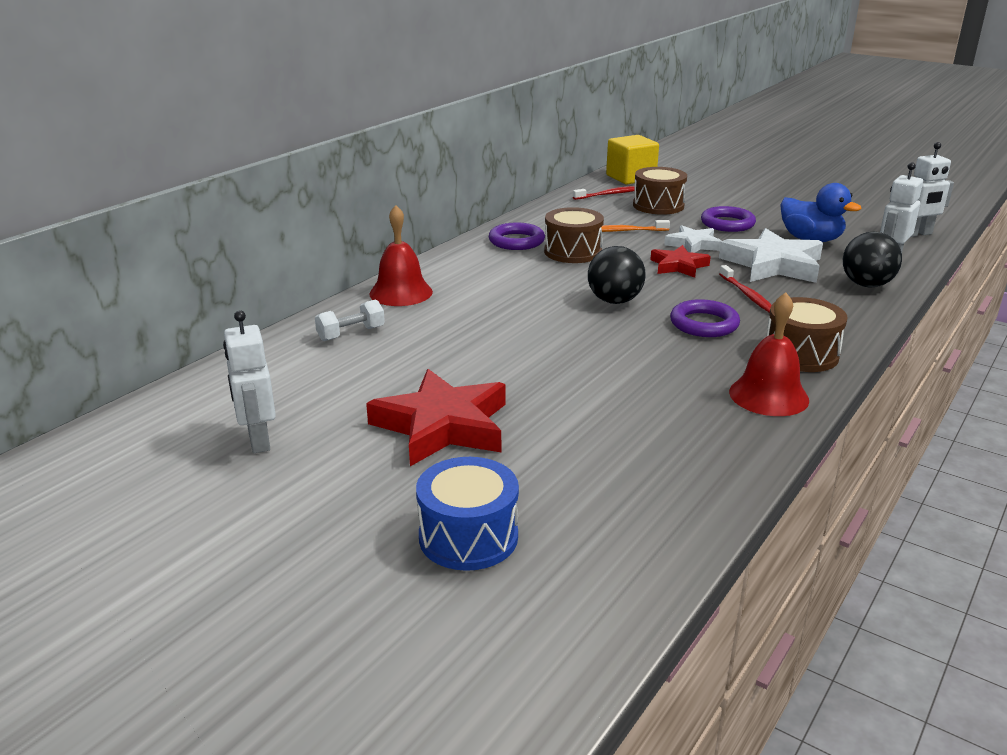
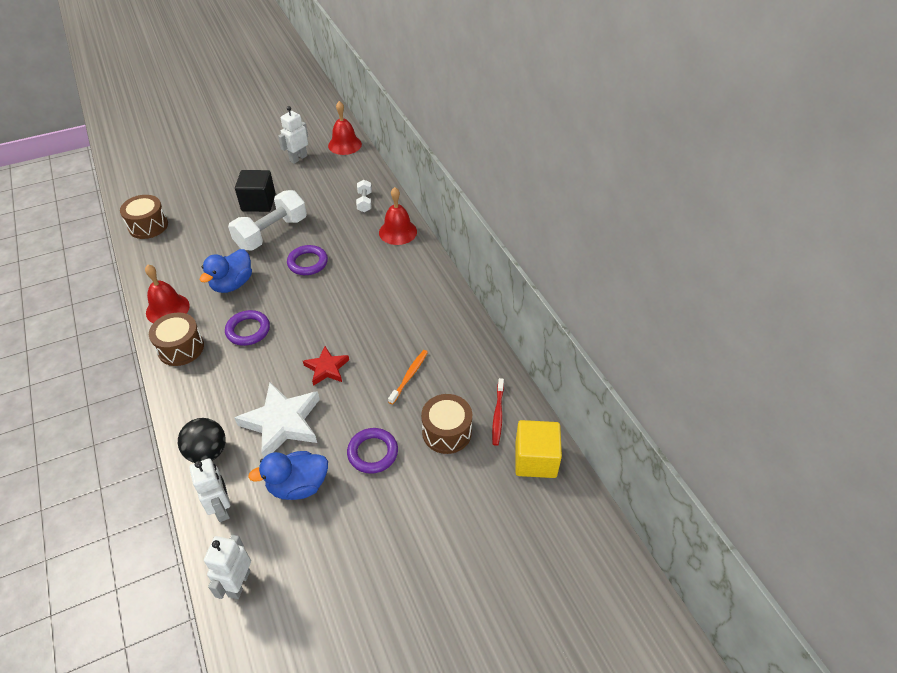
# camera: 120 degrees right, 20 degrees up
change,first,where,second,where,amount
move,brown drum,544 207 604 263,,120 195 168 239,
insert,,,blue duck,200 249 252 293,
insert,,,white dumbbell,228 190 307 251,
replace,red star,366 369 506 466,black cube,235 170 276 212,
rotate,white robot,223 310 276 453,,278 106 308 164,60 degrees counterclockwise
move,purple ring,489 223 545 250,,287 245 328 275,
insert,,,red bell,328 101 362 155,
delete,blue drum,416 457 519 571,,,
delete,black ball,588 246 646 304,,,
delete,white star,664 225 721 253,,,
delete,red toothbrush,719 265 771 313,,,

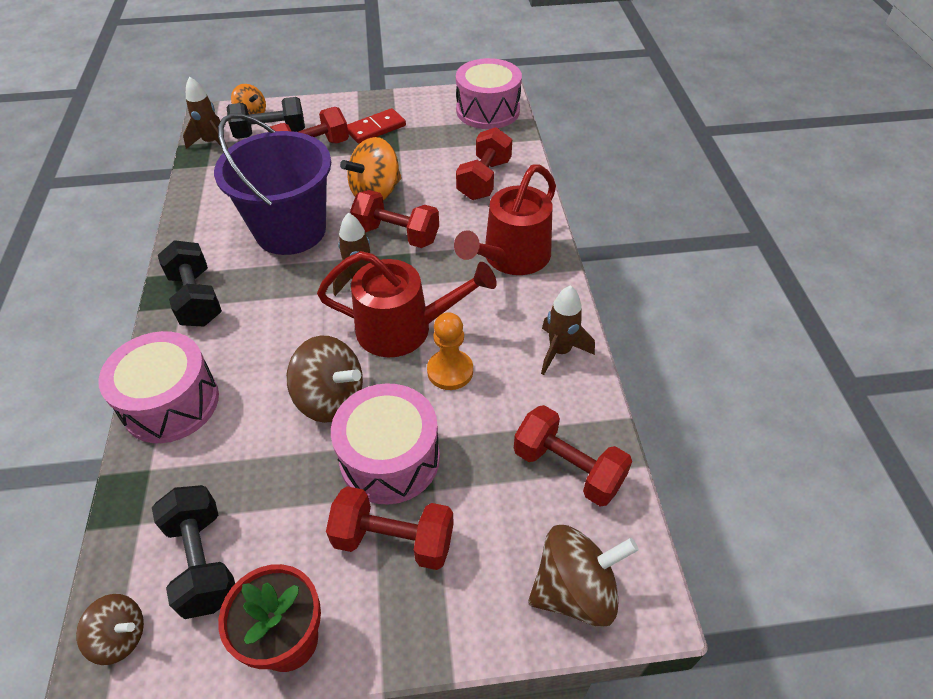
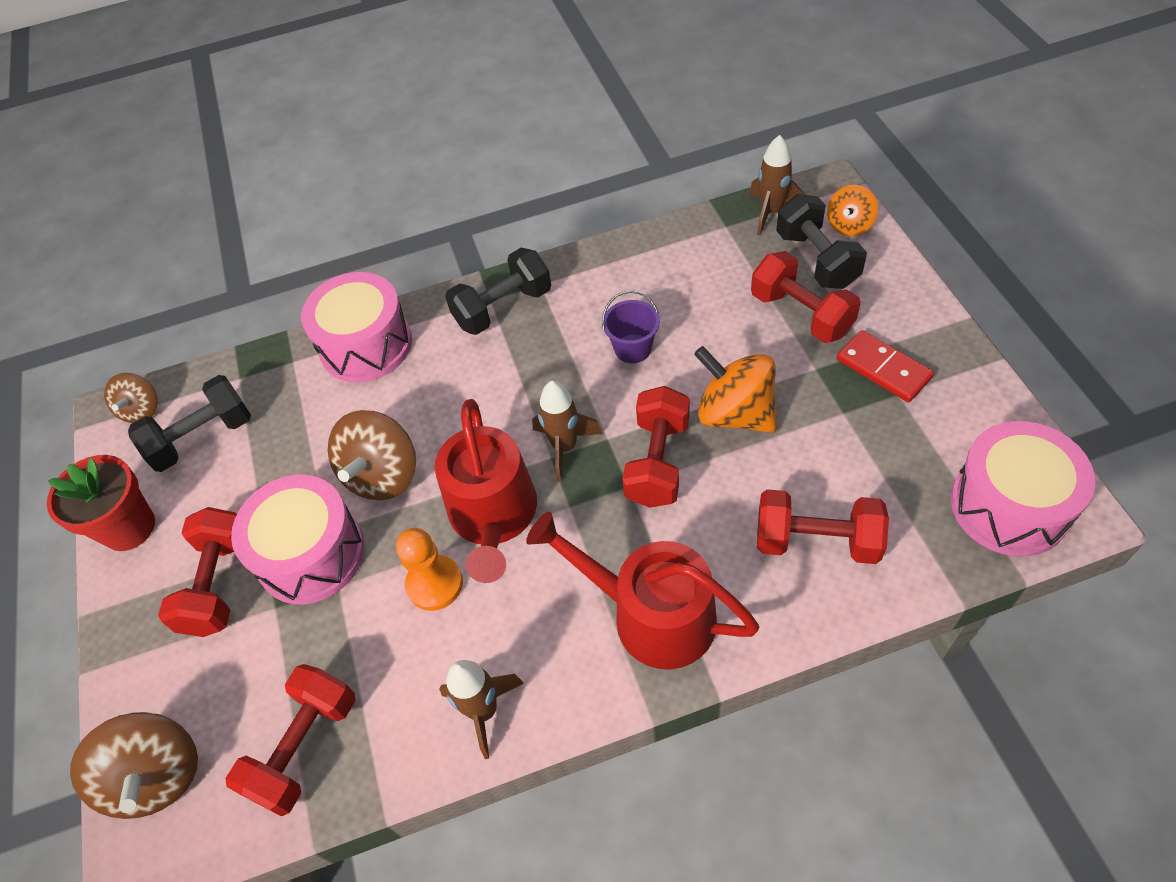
# camera: 85 degrees right, 5 degrees up
change,first,where,second,where,amount
resize,purple bucket,214 113 331 255,,602 290 660 363,x0.41

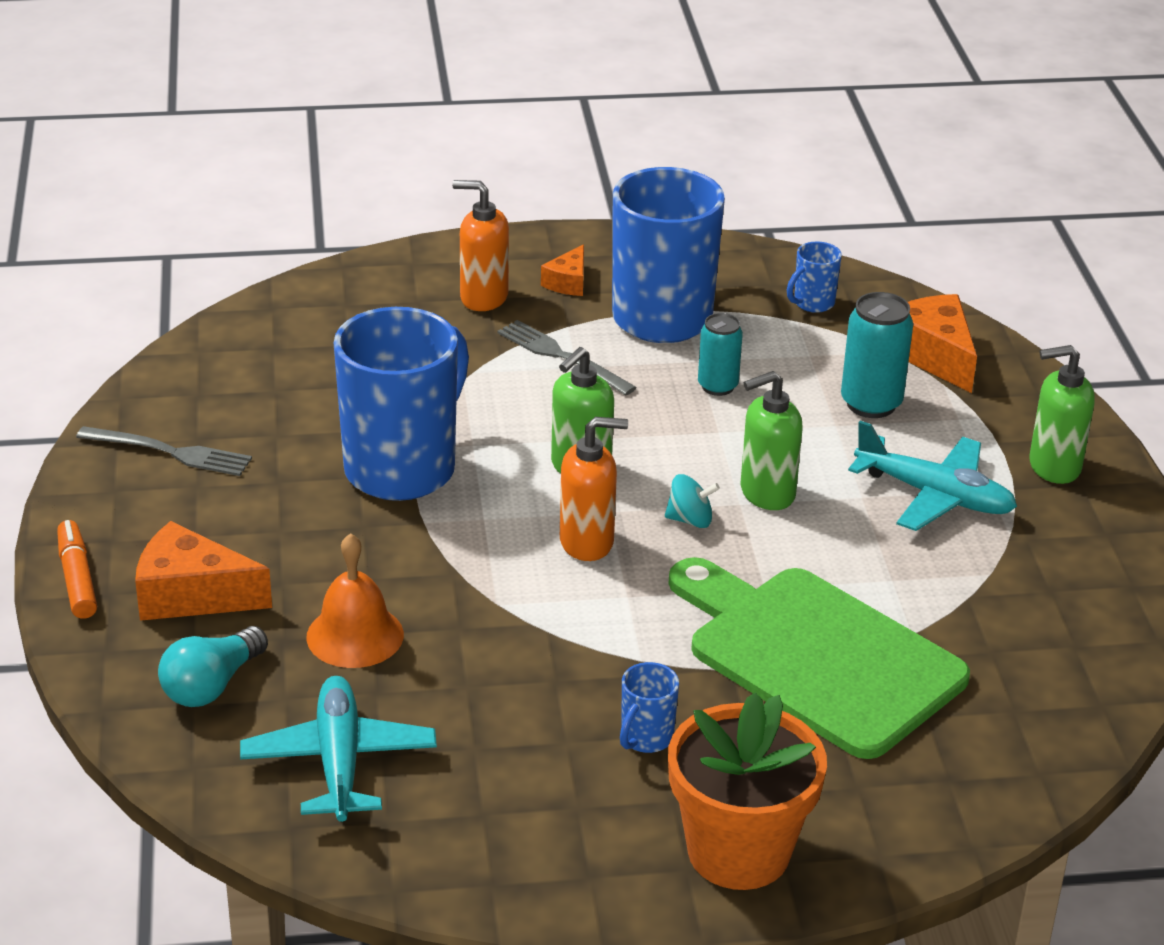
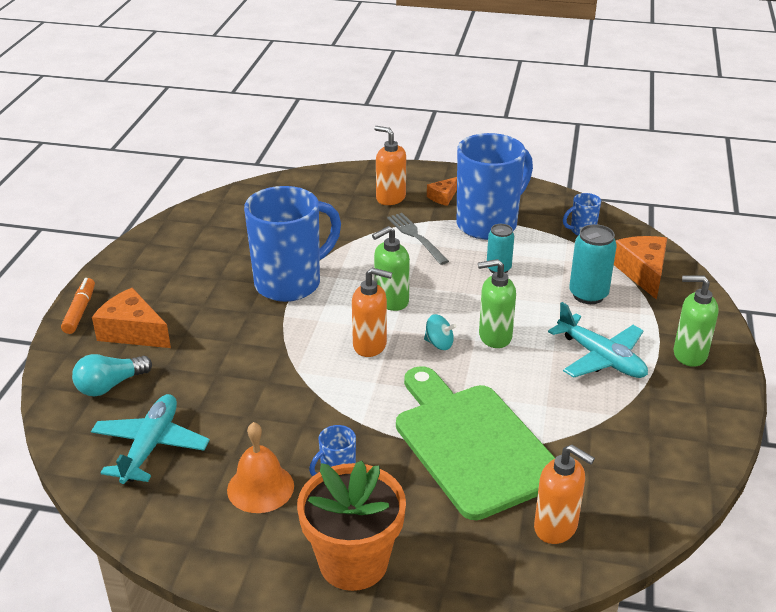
# camera: 20 degrees right, 0 degrees up
change,first,where,second,where,amount
move,orange bell,306 533 404 668,,227 422 294 513,
insert,,,orange soap dispenser,534 445 595 544,
delete,grey fork,76 426 252 476,,,

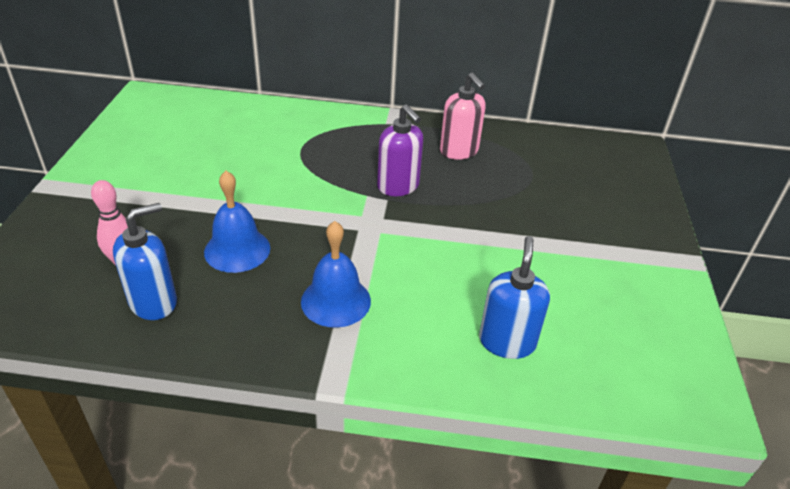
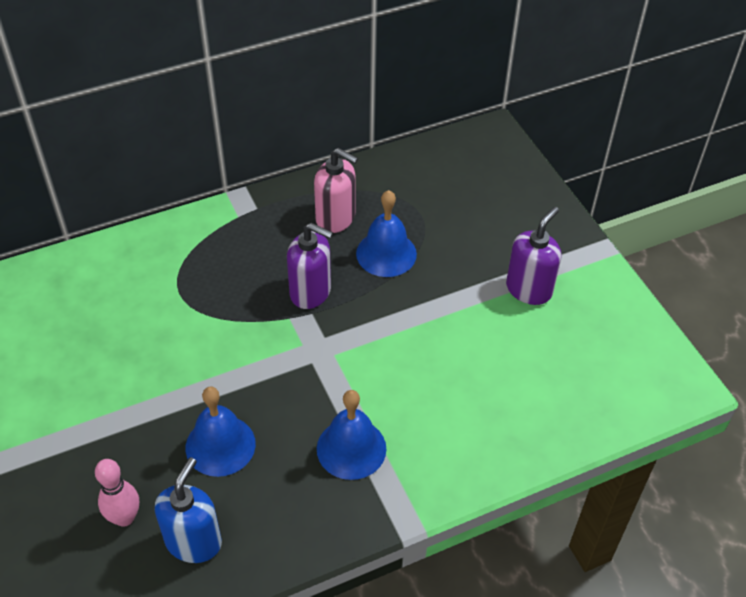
# camera: 30 degrees left, 10 degrees up
change,first,where,second,where,amount
insert,,,blue bell,356 190 417 277,
insert,,,purple soap dispenser,506 207 562 305,
delete,blue soap dispenser,479 236 550 359,,,

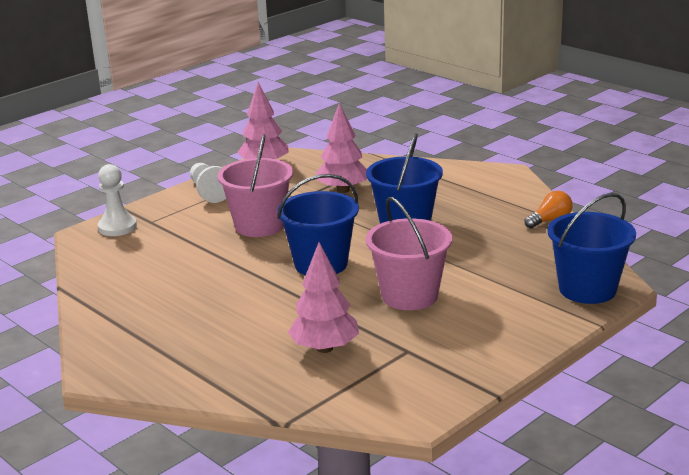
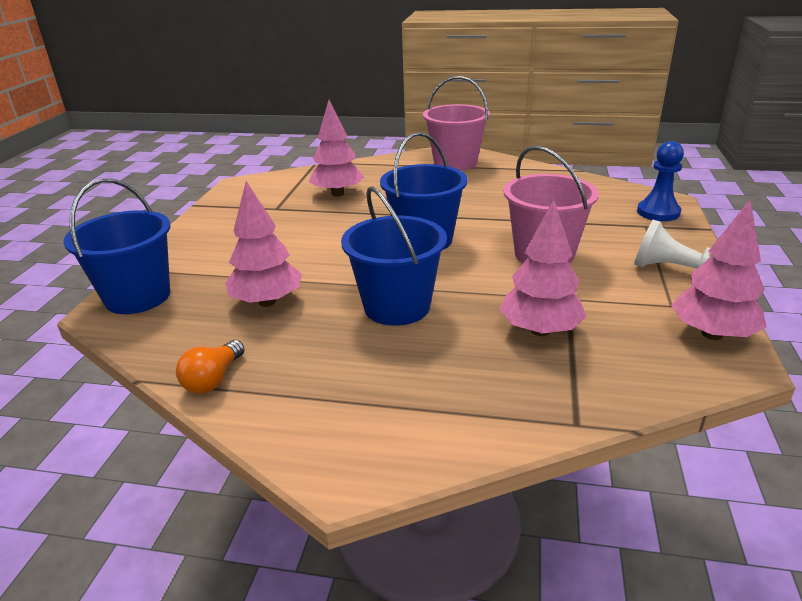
# camera: 145 degrees right, 5 degrees up
change,first,where,second,where,amount
insert,,,pink tree,225 181 302 307,
move,pink bucket,366 197 452 310,,423 76 490 171,
recolor,white pawn,98 164 137 236,blue pawn,637 141 684 221,

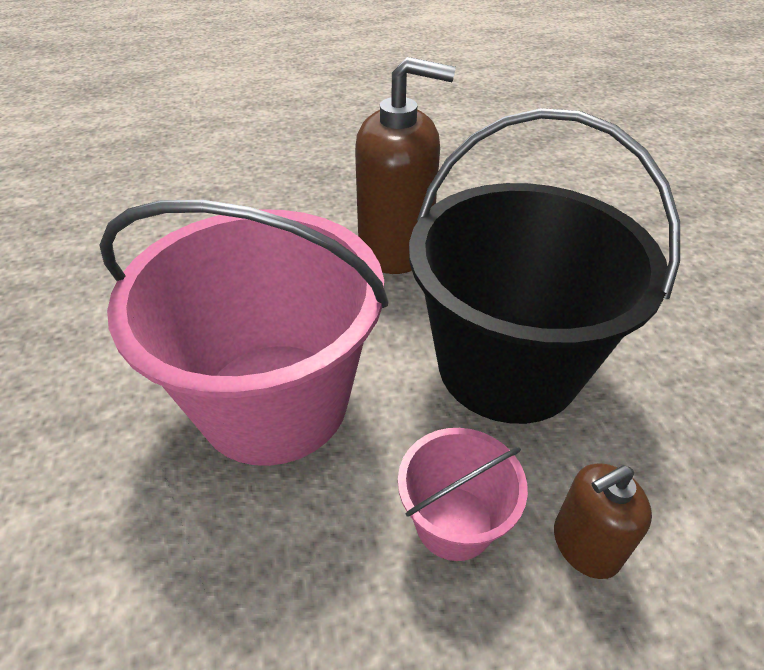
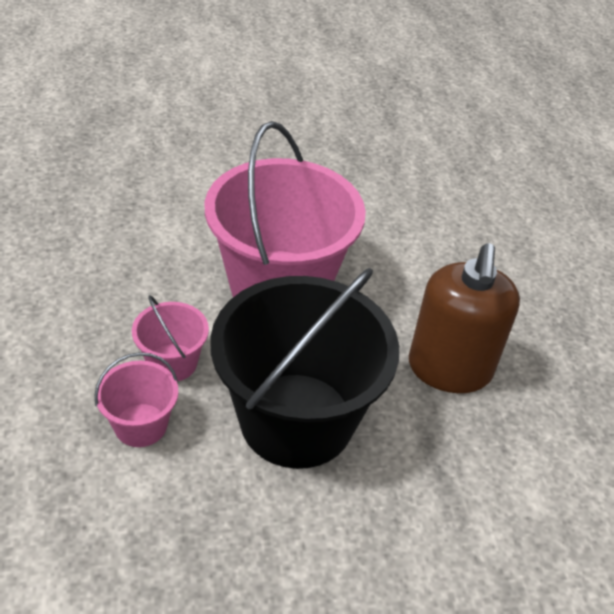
# camera: 90 degrees right, 0 degrees up
change,first,where,second,where,amount
replace,brown soap dispenser,554 463 652 579,pink bucket,94 352 178 447,

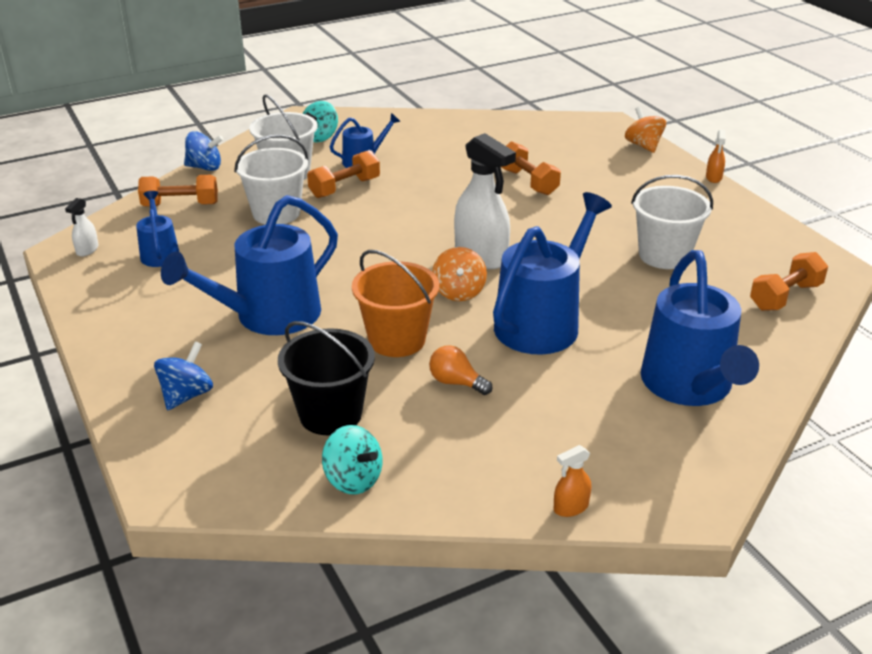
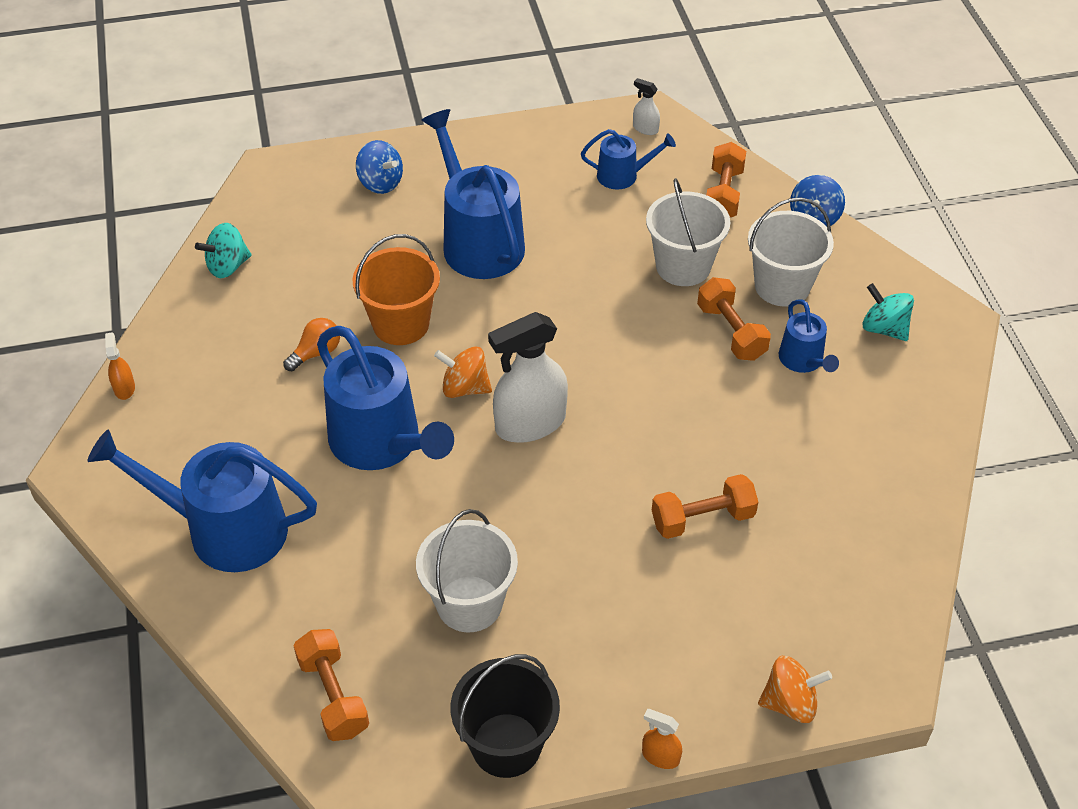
# camera: 105 degrees right, 15 degrees up
change,first,where,second,where,amount
move,black bucket,278 321 375 435,,451 654 560 778,

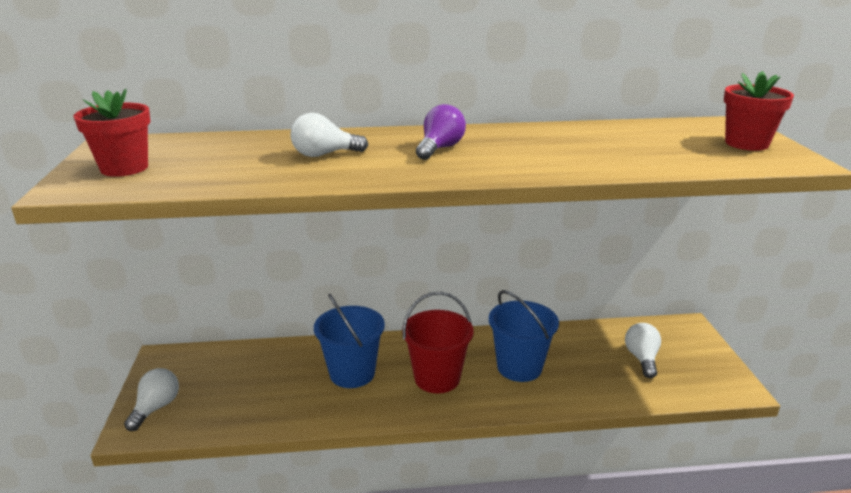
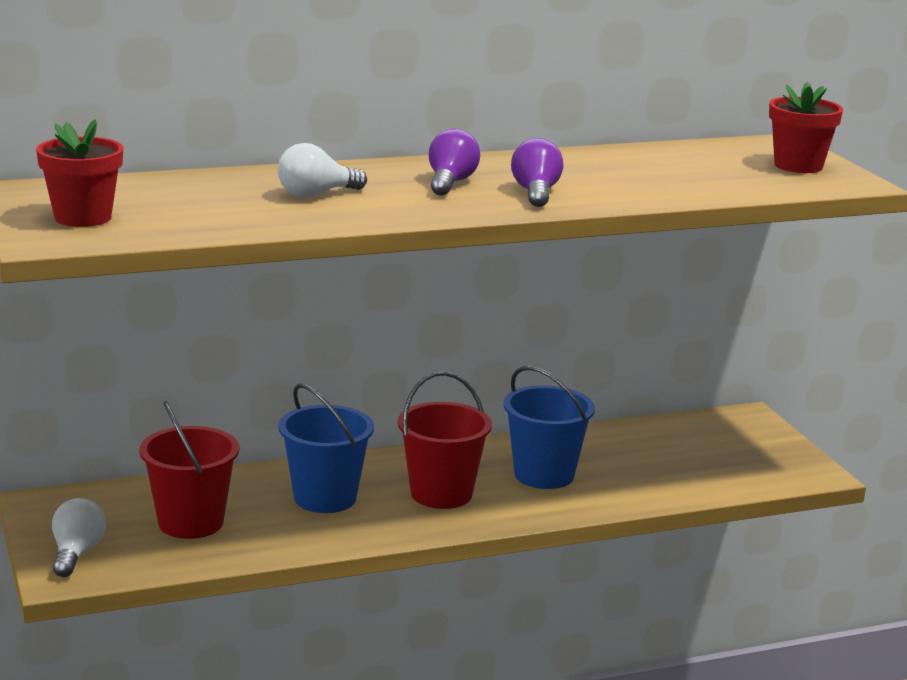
# camera: 15 degrees left, 5 degrees down
change,first,where,second,where,amount
insert,,,red bucket,139 401 239 539,
insert,,,purple light bulb,511 138 563 207,
delete,white light bulb,625 323 661 378,,,

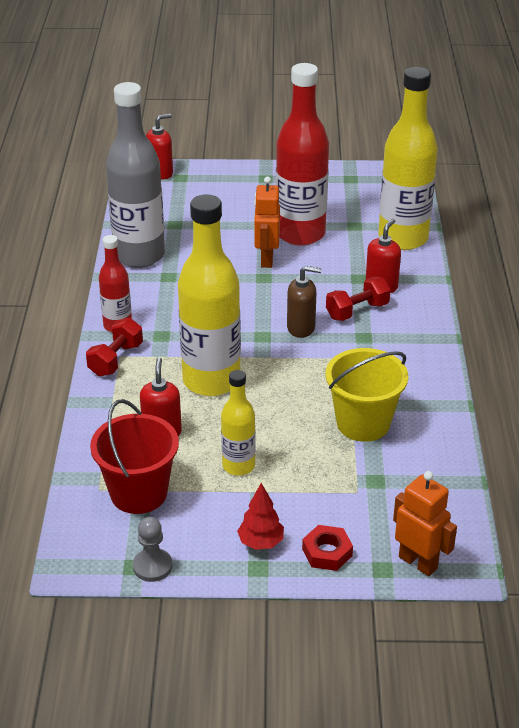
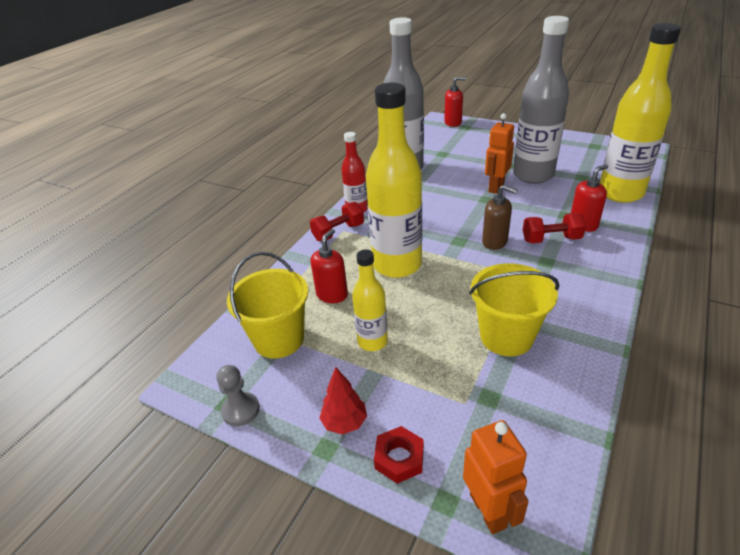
# camera: 30 degrees right, 0 degrees up
change,first,where,second,where,amount
recolor,red bucket,90 399 179 514,yellow bucket,227 252 308 358,
recolor,red bottle,276 63 329 246,grey bottle,513 16 569 184,

